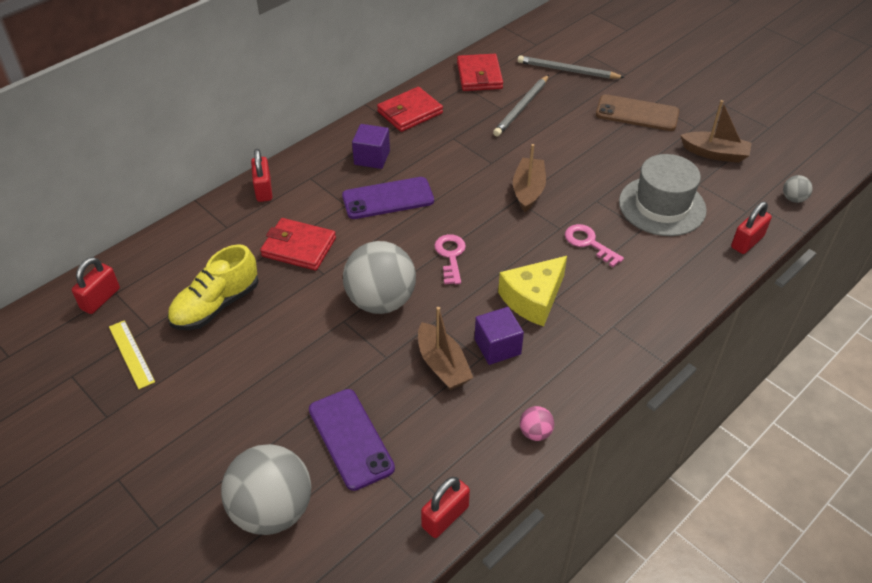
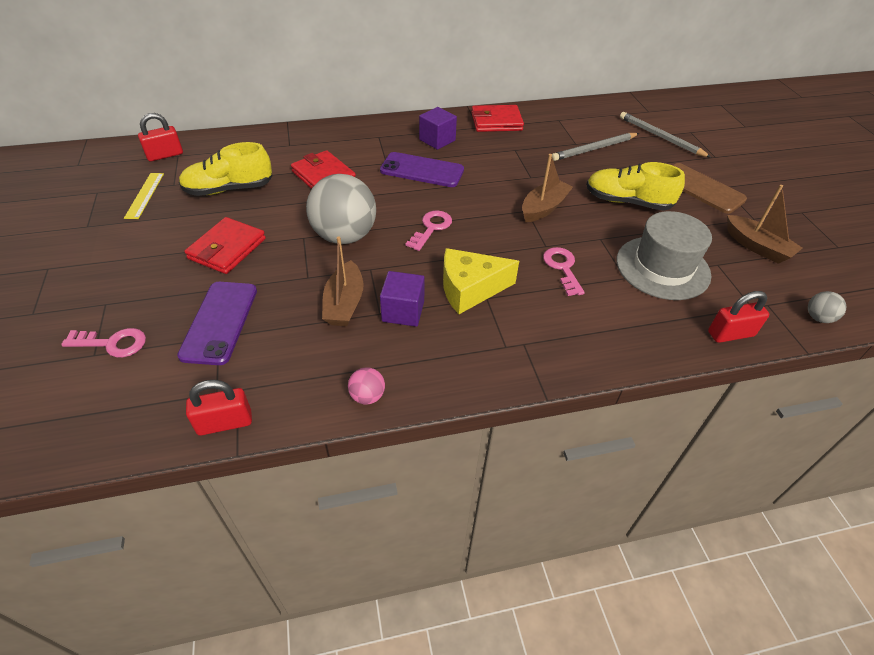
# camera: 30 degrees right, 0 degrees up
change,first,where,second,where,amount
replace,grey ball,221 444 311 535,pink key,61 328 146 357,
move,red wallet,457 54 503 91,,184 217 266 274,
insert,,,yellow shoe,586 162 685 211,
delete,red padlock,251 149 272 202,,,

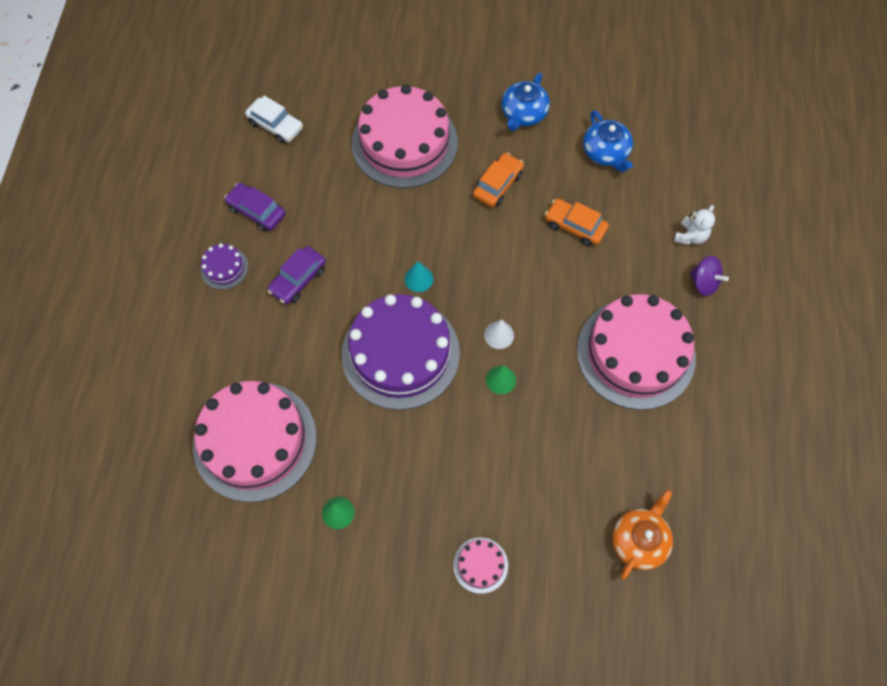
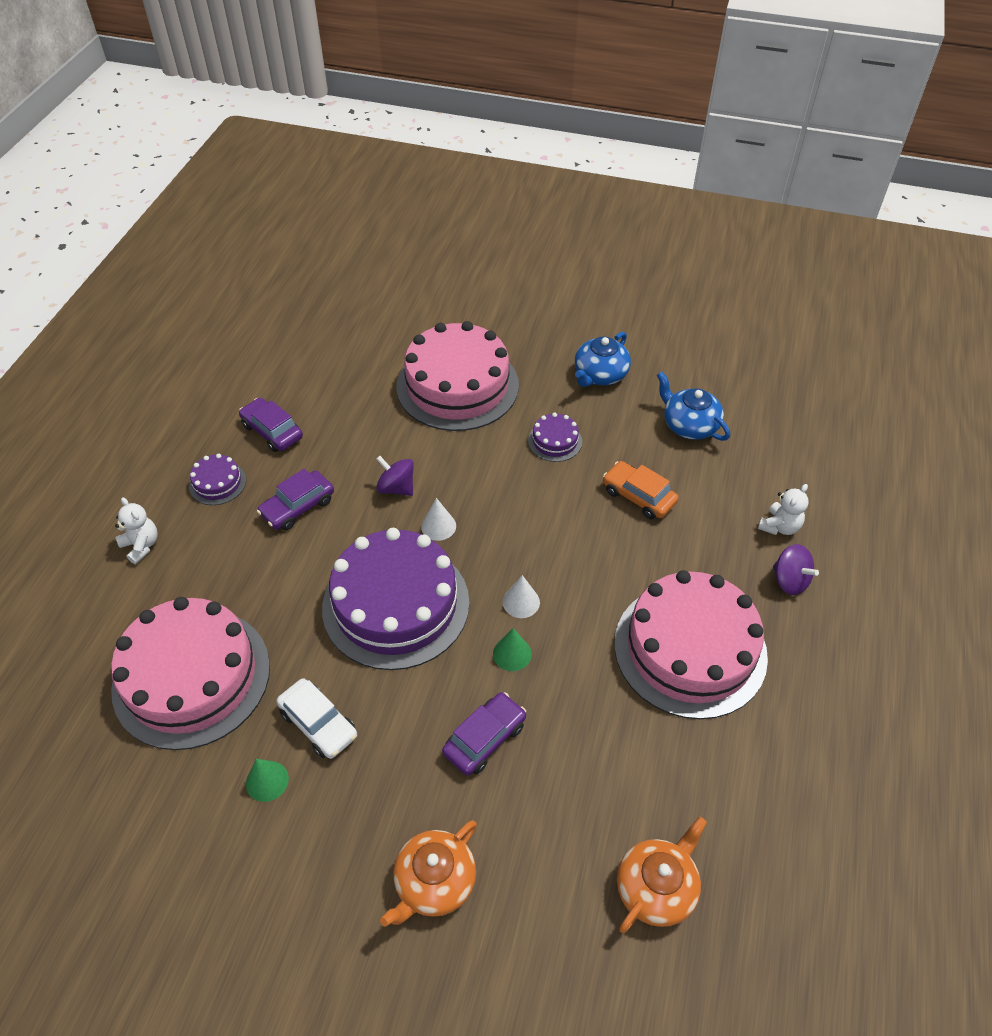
# camera: 10 degrees right, 15 degrees down
change,first,where,second,where,amount
insert,,,white teddy bear,115 497 158 564,
move,white car,245 96 303 144,,277 678 357 759,
insert,,,purple spinning top,376 456 414 496,
replace,pink cake,453 538 508 594,orange teapot,380 820 477 927,
recolor,turquoise cone,404 262 433 292,white cone,421 498 456 541,
insert,,,purple car,442 692 526 776,
replace,orange car,473 153 524 207,purple cake,528 413 582 462,
rotate,blue teapot,583 110 633 172,,657 372 730 441,150 degrees clockwise

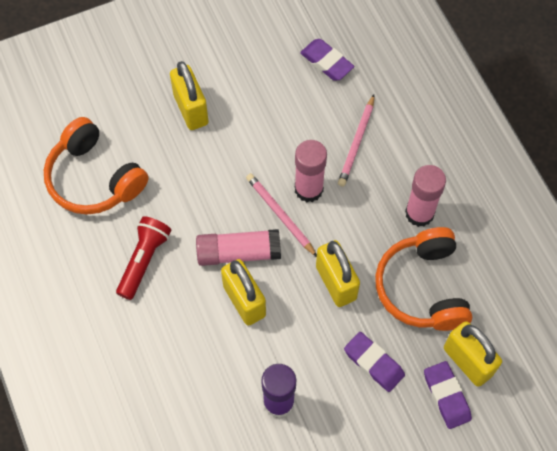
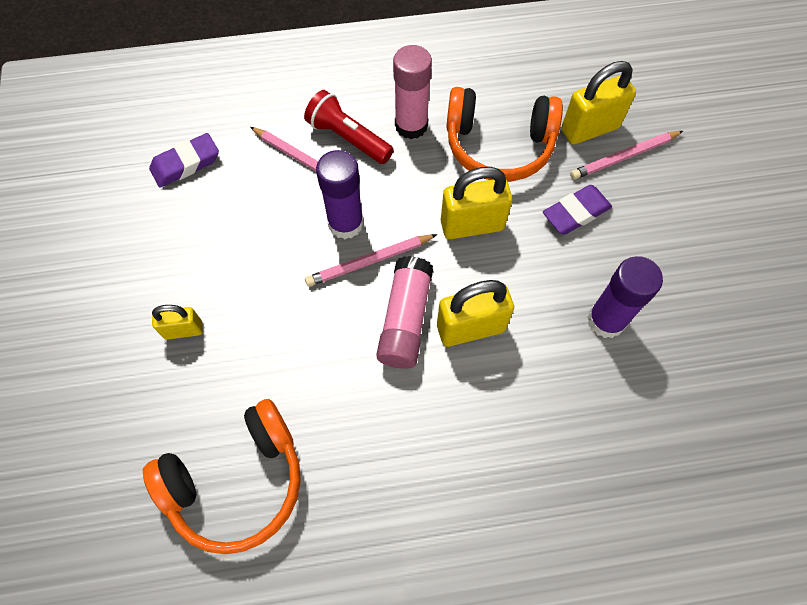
# camera: 75 degrees left, 0 degrees up
change,first,where,second,where,amount
resize,yellow padlock,170 61 209 130,,152 305 203 340,x0.59
move,red flashlight,116 216 171 300,,304 90 394 164,
recolor,pink glue stick,295 140 327 202,purple glue stick,316 150 364 239,
replace,purple eraser,424 361 472 429,pink pencil,570 131 683 180,

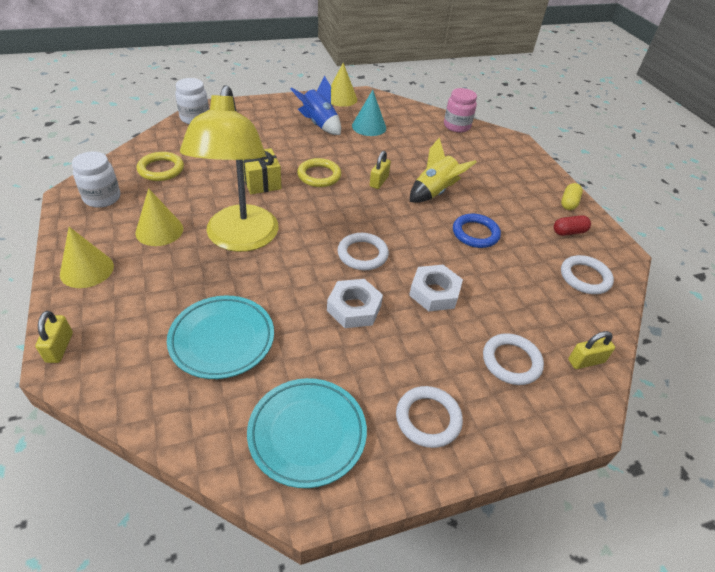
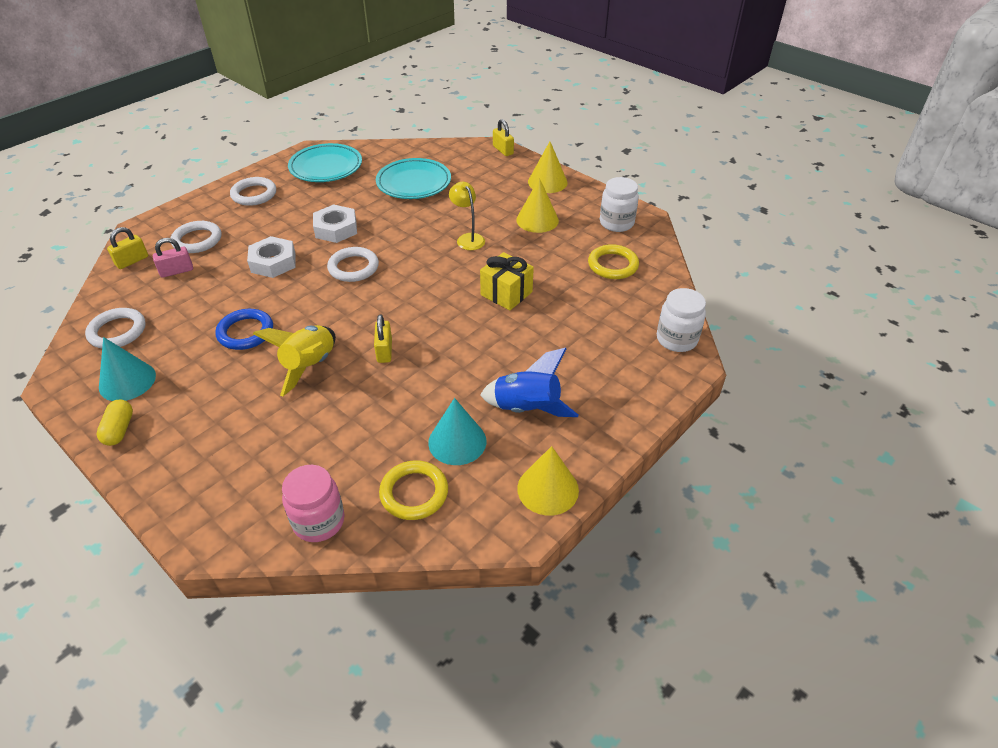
# camera: 155 degrees right, 0 degrees up
change,first,where,second,where,amount
replace,red capsule,554 215 591 236,turquoise cone,99 337 156 401,
insert,,,pink padlock,153 238 193 278,
move,yellow ring,297 158 341 187,,379 460 448 520,
resize,yellow lamp,180 85 278 252,,449 182 485 250,x0.41

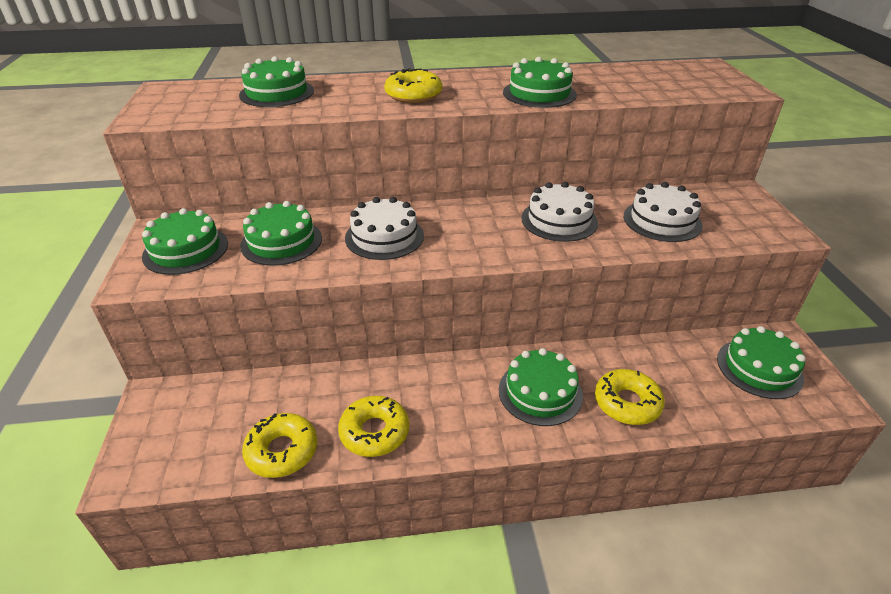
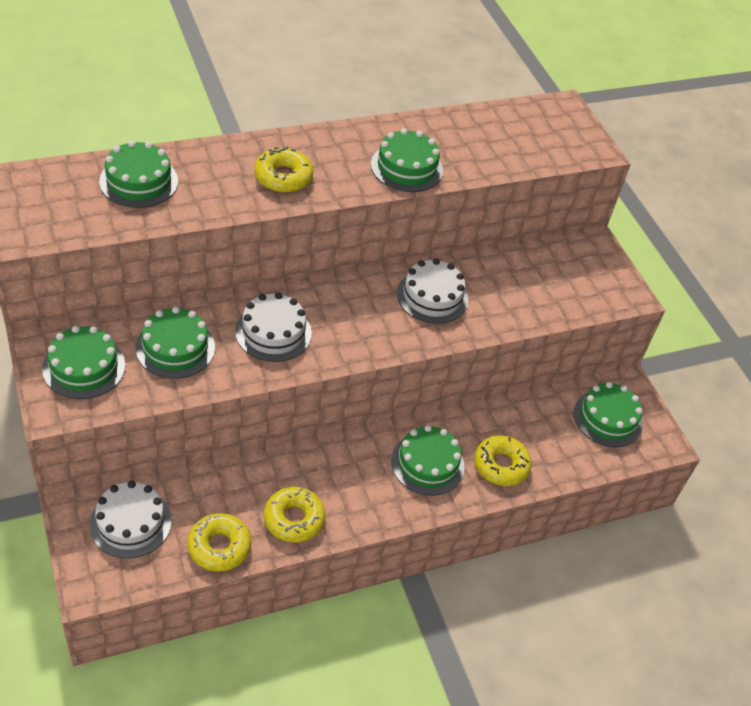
# camera: 20 degrees left, 10 degrees up
change,first,where,second,where,amount
move,white cake,624 182 703 242,,90 481 172 559,

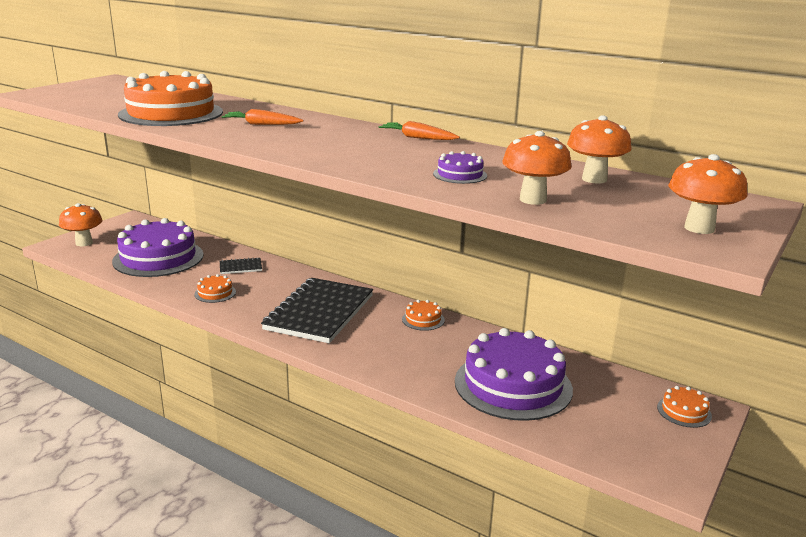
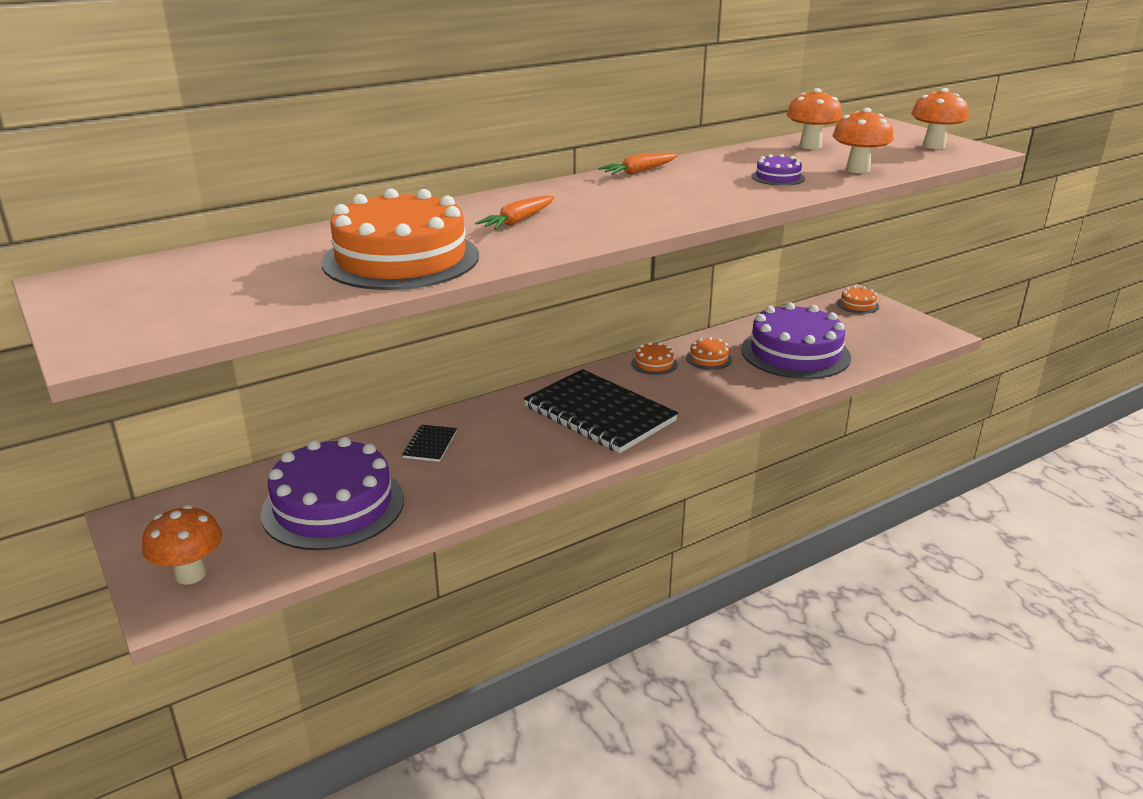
# camera: 65 degrees left, 5 degrees up
change,first,where,second,where,amount
move,orange cake,195 274 236 303,,686 337 732 370,

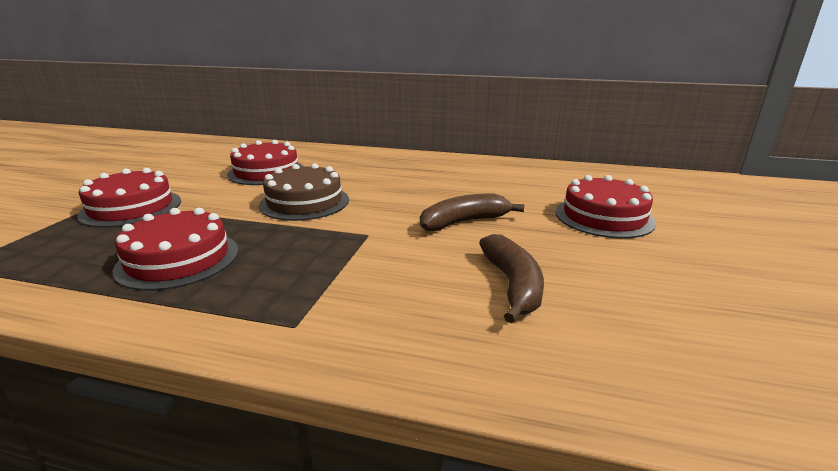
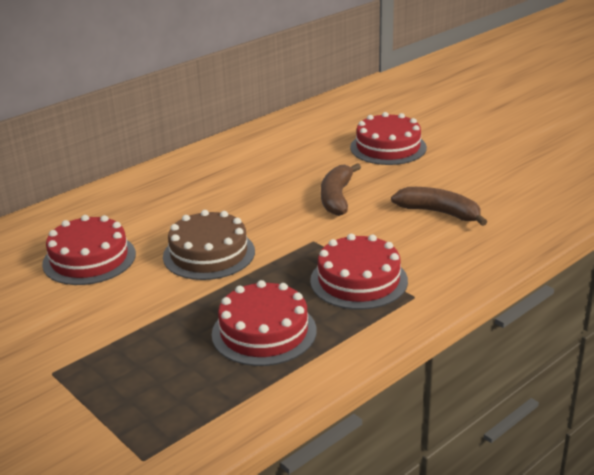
# camera: 55 degrees left, 5 degrees up
change,first,where,second,where,amount
move,red cake,77 168 181 228,,310 234 408 310,

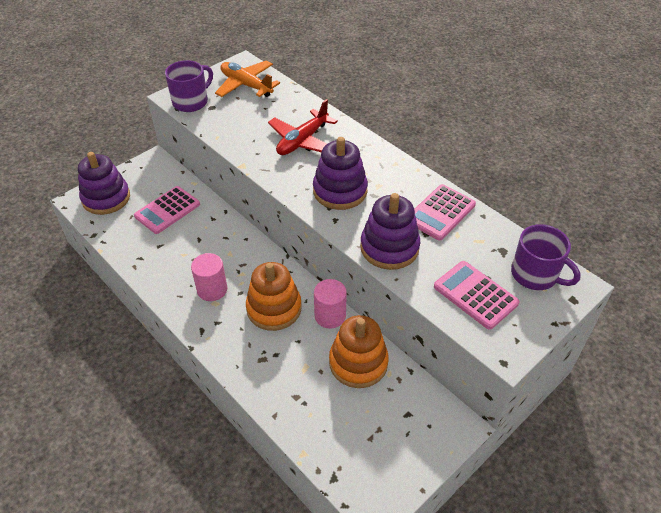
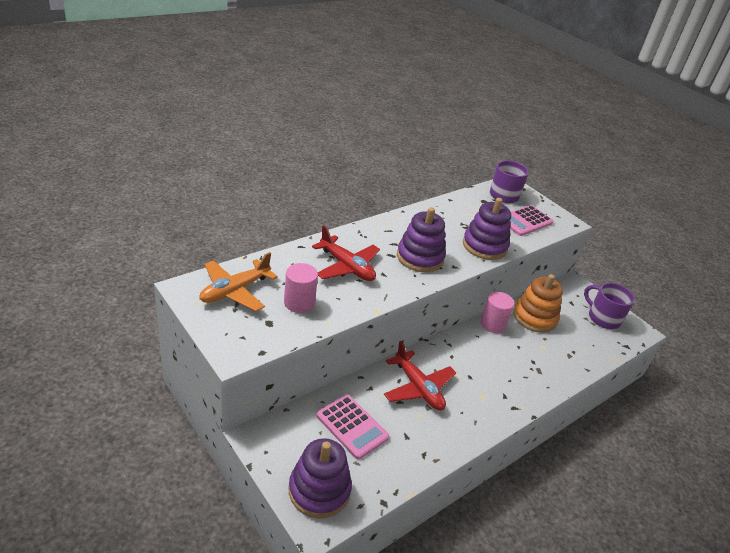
# camera: 90 degrees left, 10 degrees down
change,first,where,second,where,amount
move,pink cylinder,191 253 227 301,,284 263 318 313,
insert,,,red plane,384 341 456 410,
move,purple mug,165 60 213 112,,584 283 635 329,
delete,orange stacking toy,246 262 302 331,,,
delete,pink calculator,414 184 476 241,,,

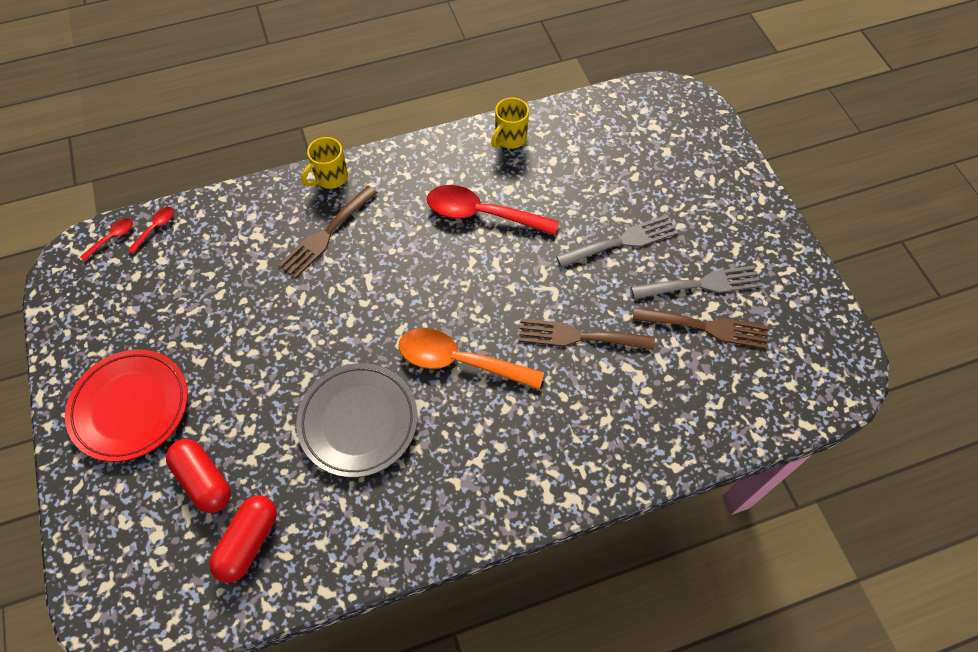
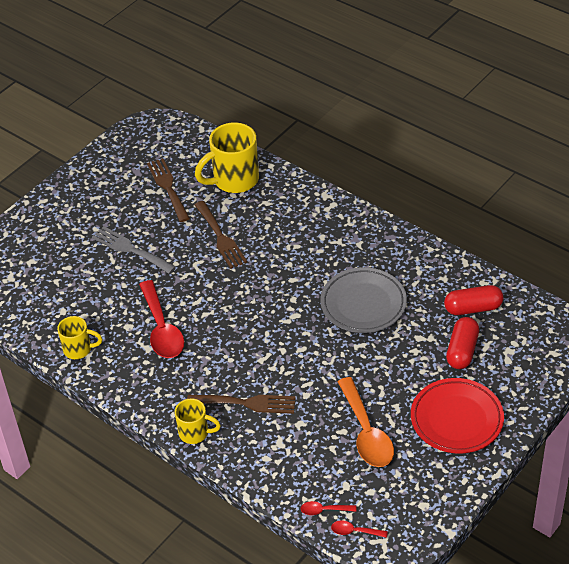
# camera: 120 degrees left, 15 degrees down
change,first,where,second,where,amount
insert,,,yellow mug,195 122 259 193,
move,orange spoon,398 328 544 390,,337 377 394 467,
delete,grey fork,631 265 762 299,,,

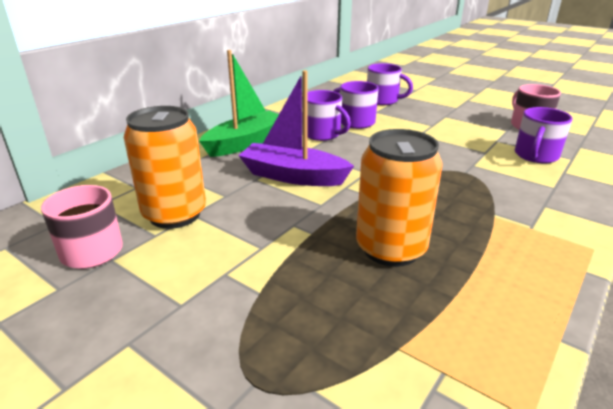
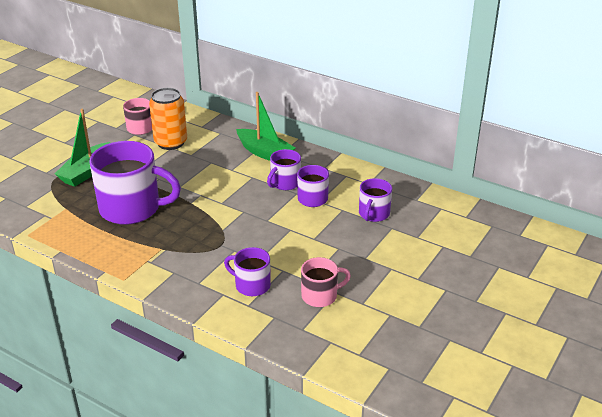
# camera: 85 degrees right, 5 degrees up
change,first,where,second,where,amount
insert,,,green boat,55 109 110 187,
replace,orange can,356 129 442 267,purple mug,89 141 181 225,
delete,purple boat,238 70 354 186,,,

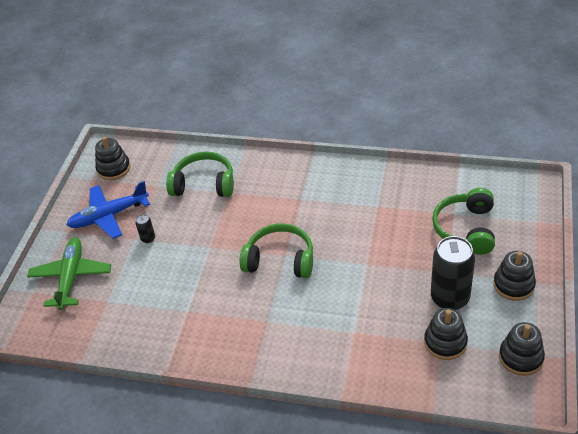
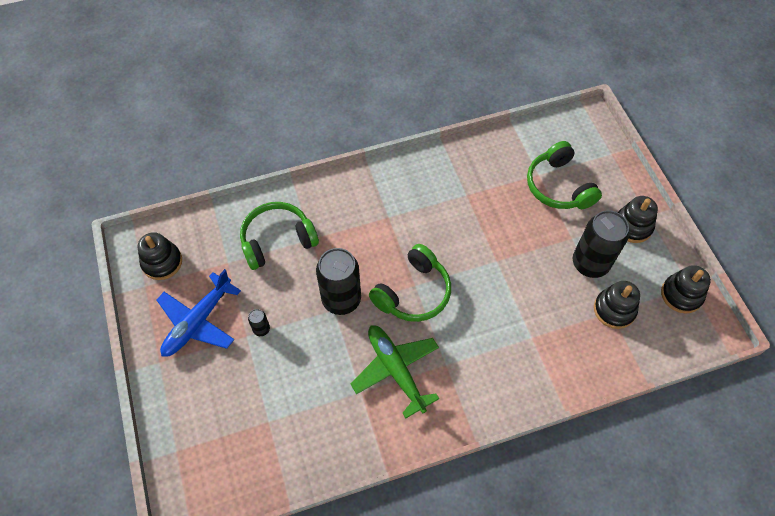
# camera: 35 degrees left, 15 degrees up
change,first,where,second,where,amount
insert,,,black can,316 248 361 315,
move,green plane,27 237 111 310,,351 325 439 419,
rotate,green headphones,239 224 313 278,,369 244 451 322,150 degrees clockwise

